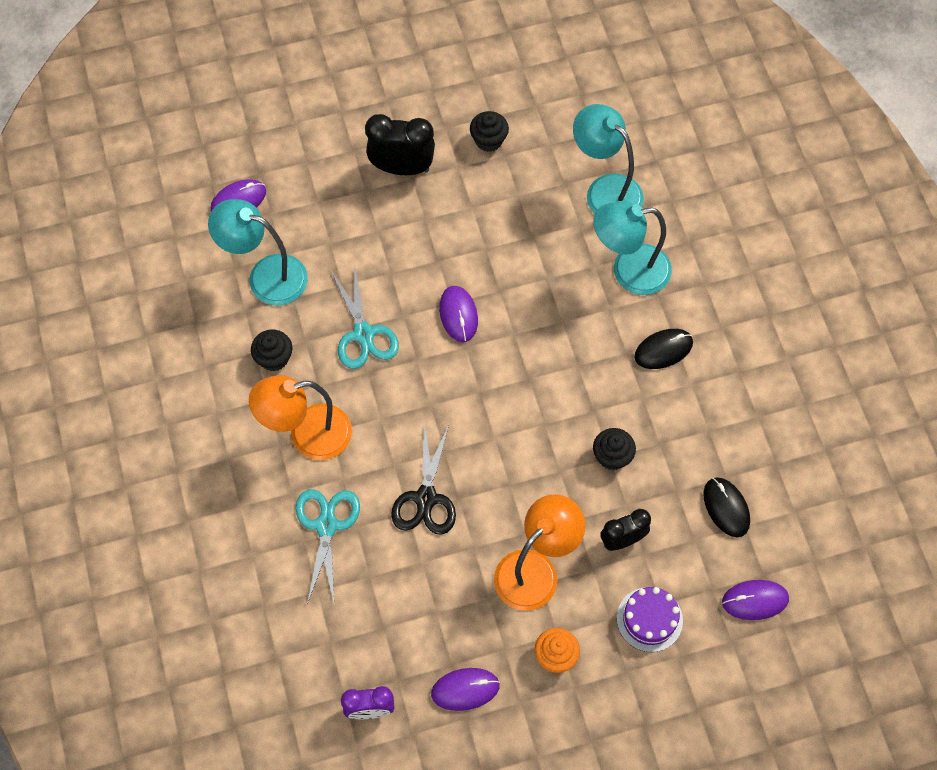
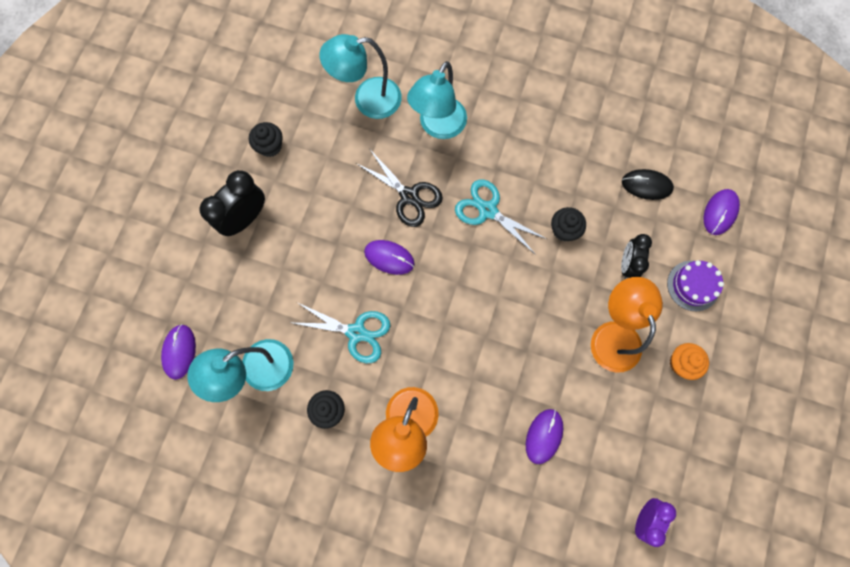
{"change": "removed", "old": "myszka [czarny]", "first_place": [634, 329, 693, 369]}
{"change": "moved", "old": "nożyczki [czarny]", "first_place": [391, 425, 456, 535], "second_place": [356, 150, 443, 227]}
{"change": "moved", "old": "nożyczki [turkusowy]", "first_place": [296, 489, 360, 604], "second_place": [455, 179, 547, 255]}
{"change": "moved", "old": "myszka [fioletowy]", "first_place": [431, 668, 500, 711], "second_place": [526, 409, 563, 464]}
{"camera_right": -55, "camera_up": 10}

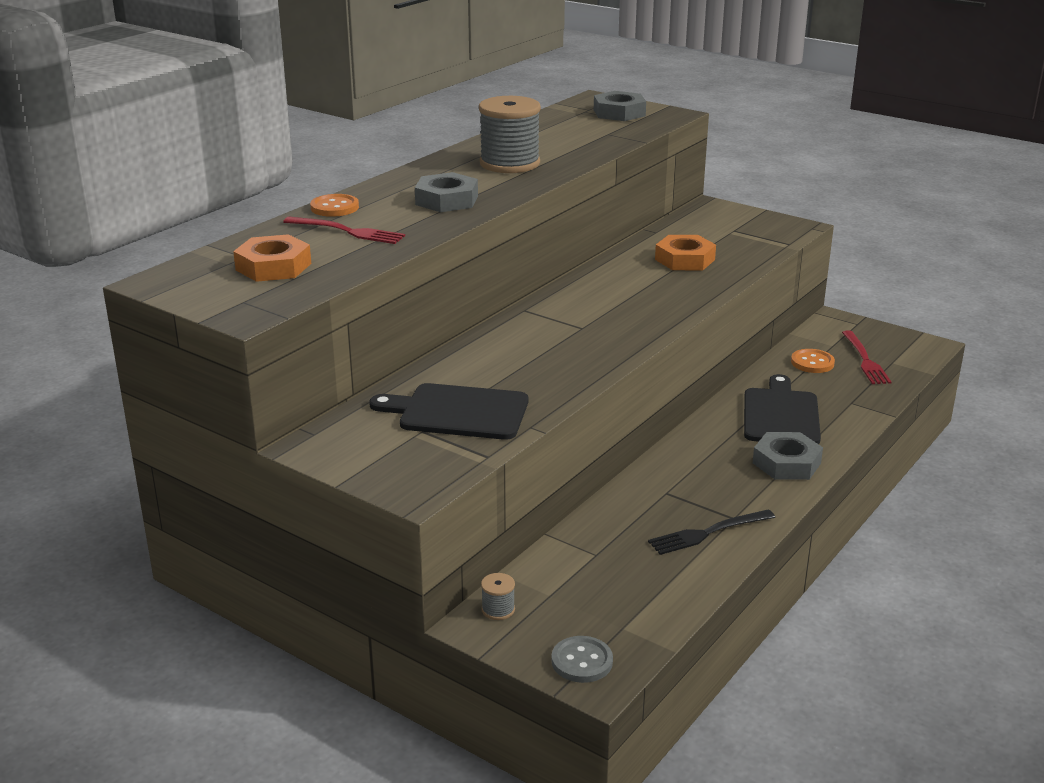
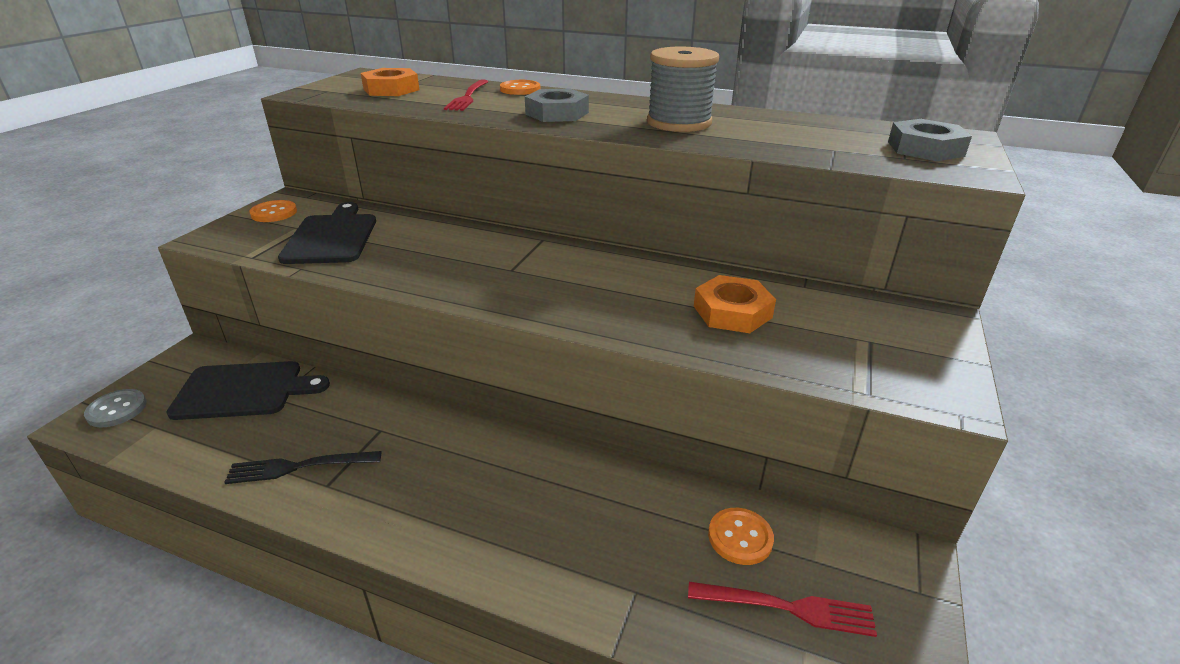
{"change": "turned", "old": "widelec [czerwony]", "first_place": [842, 330, 891, 384], "second_place": [688, 582, 877, 637], "degrees": -150}
{"change": "moved", "old": "deska do krojenia [czarny]", "first_place": [744, 374, 821, 444], "second_place": [166, 361, 330, 420]}
{"change": "removed", "old": "nakrętka [szary]", "first_place": [753, 432, 823, 480]}
{"change": "turned", "old": "widelec [czarny]", "first_place": [648, 510, 775, 555], "second_place": [224, 451, 381, 484], "degrees": -60}
{"change": "removed", "old": "szpulka [szary]", "first_place": [481, 573, 515, 620]}
{"change": "added", "new": "guzik [pomarańczowy]", "second_place": [249, 200, 297, 222]}
{"camera_right": 75, "camera_up": 5}

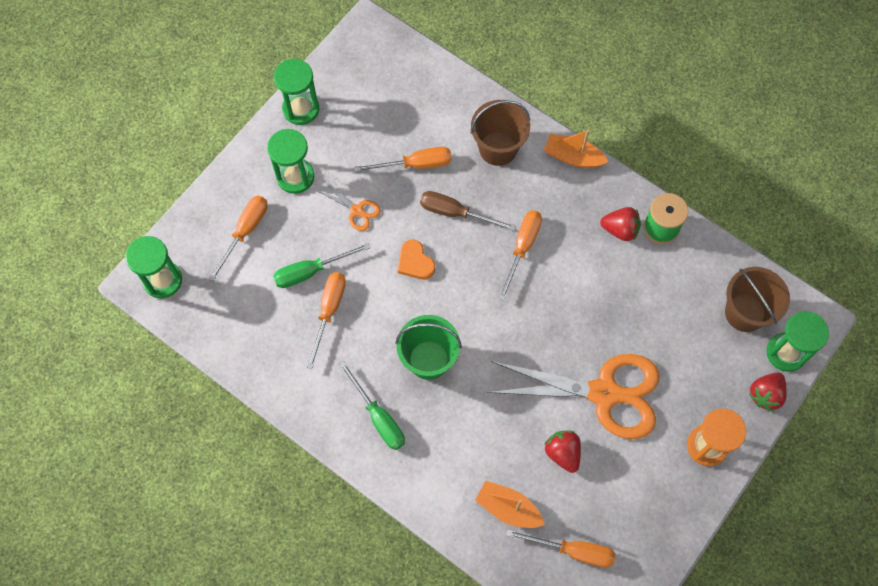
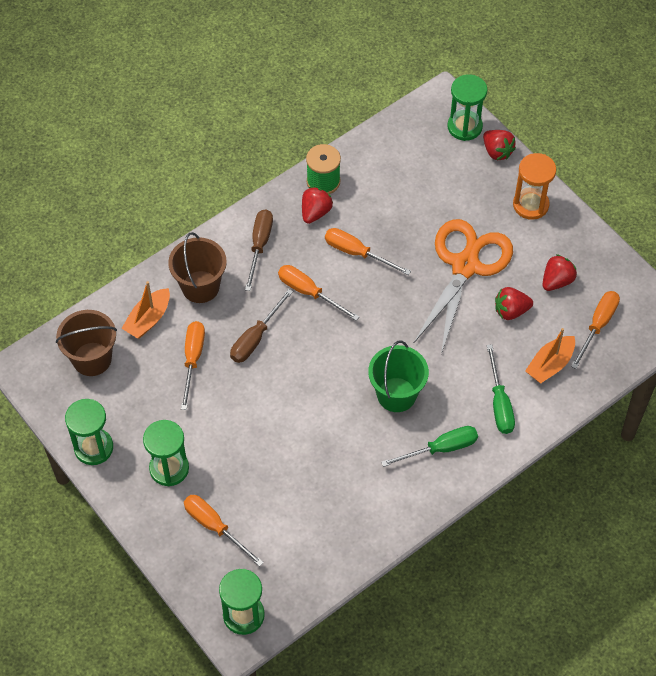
{"change": "moved", "old": "łódka [pomarańczowy]", "first_place": [544, 129, 608, 168], "second_place": [121, 281, 170, 339]}
{"change": "removed", "old": "nożyczki [pomarańczowy]", "first_place": [318, 182, 381, 231]}
{"change": "removed", "old": "serce [pomarańczowy]", "first_place": [398, 240, 435, 279]}
{"change": "moved", "old": "śrubokręt [zielony]", "first_place": [273, 243, 370, 288], "second_place": [487, 344, 515, 434]}
{"change": "moved", "old": "wiadro [brązowy]", "first_place": [725, 267, 790, 332], "second_place": [56, 310, 117, 376]}
{"change": "moved", "old": "śrubokręt [pomarańczowy]", "first_place": [306, 272, 346, 369], "second_place": [325, 228, 411, 275]}
{"change": "added", "new": "śrubokręt [brązowy]", "second_place": [245, 209, 273, 291]}
{"change": "added", "new": "truskawka [czerwony]", "second_place": [542, 254, 577, 291]}
{"camera_right": -75, "camera_up": -10}

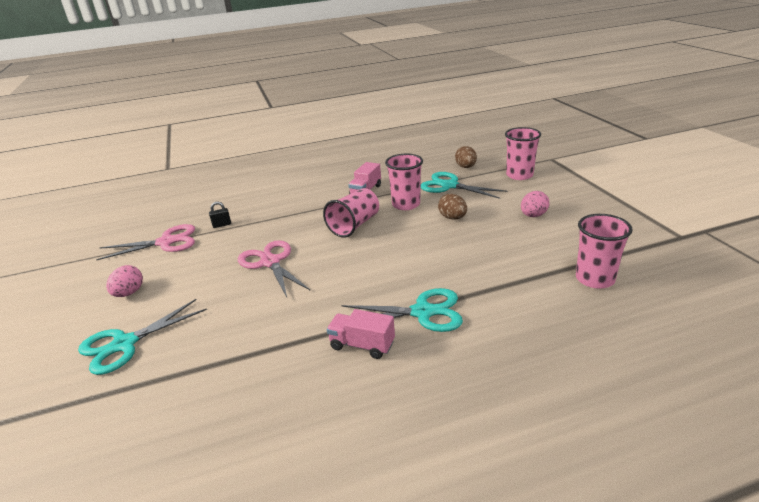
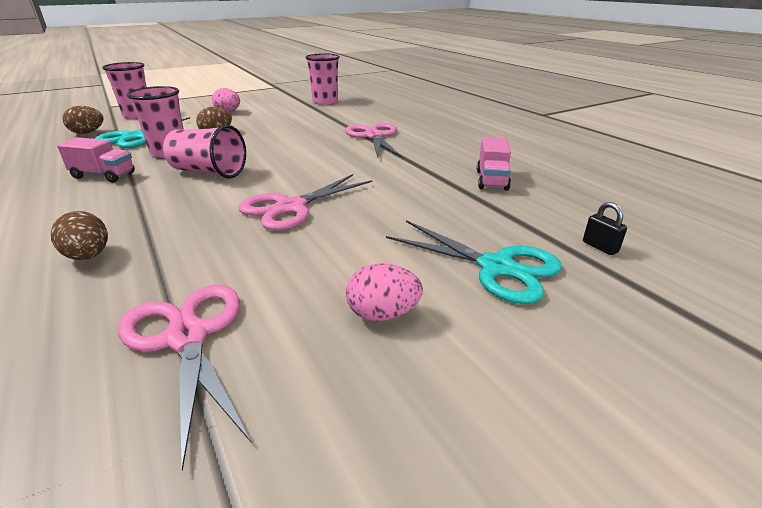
{"change": "moved", "old": "kłódka [czarny]", "first_place": [209, 202, 231, 228], "second_place": [583, 202, 627, 255]}
{"change": "recoloured", "old": "nożyczki [turkusowy]", "new": "nożyczki [różowy]", "first_place": [341, 288, 463, 332], "second_place": [345, 123, 403, 158]}
{"change": "moved", "old": "ciężarówka [różowy]", "first_place": [327, 309, 395, 359], "second_place": [477, 137, 511, 191]}
{"change": "added", "new": "jajko [brązowy]", "second_place": [51, 211, 108, 260]}
{"camera_right": -105, "camera_up": 0}

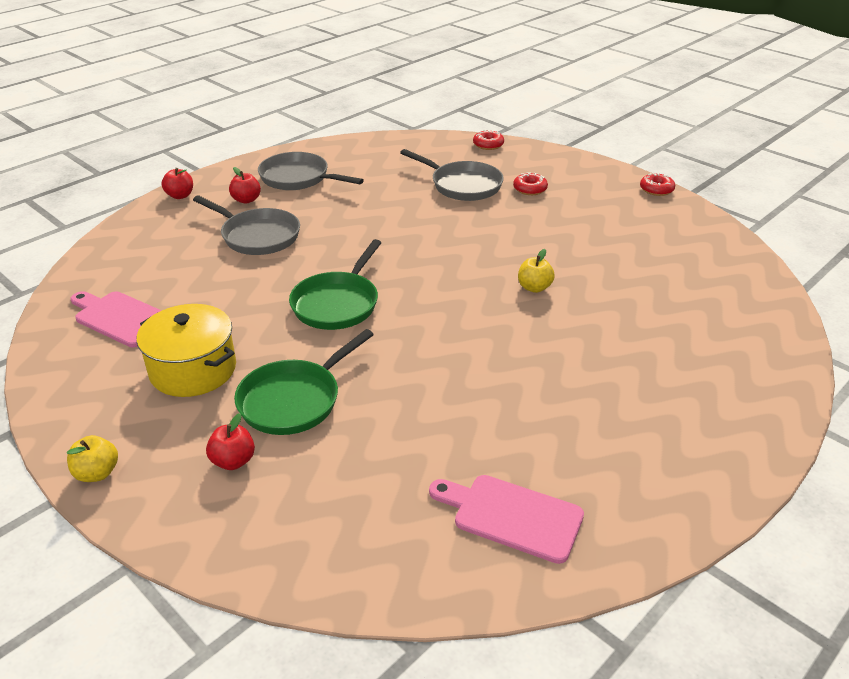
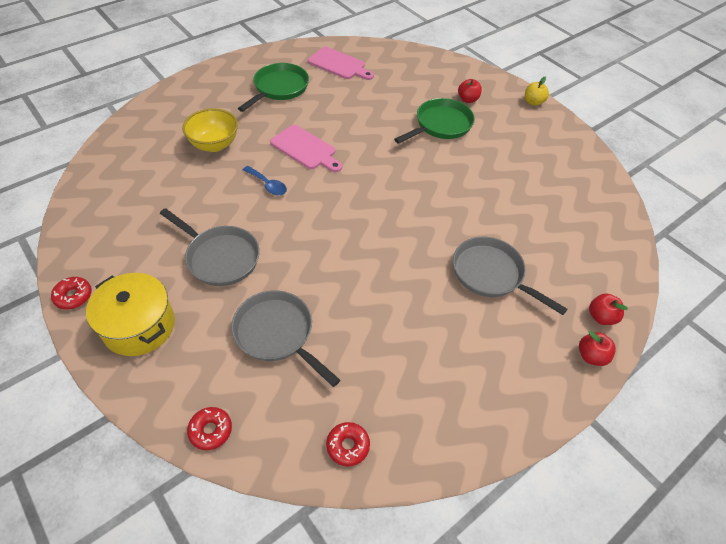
{"change": "moved", "old": "patelnia [szary]", "first_place": [258, 152, 364, 190], "second_place": [160, 208, 260, 286]}
{"change": "moved", "old": "jabłko [czerwony]", "first_place": [229, 167, 261, 204], "second_place": [589, 294, 628, 325]}
{"change": "moved", "old": "donut [czerwony]", "first_place": [513, 172, 548, 195], "second_place": [326, 422, 370, 466]}
{"change": "moved", "old": "patelnia [zielony]", "first_place": [289, 239, 382, 330], "second_place": [238, 63, 309, 112]}
{"change": "replaced", "old": "jabłko [żółty]", "new": "łyżka [niebieski]", "first_place": [518, 249, 555, 293], "second_place": [243, 166, 287, 196]}
{"change": "moved", "old": "deska do krojenia [różowy]", "first_place": [70, 291, 162, 347], "second_place": [270, 125, 342, 172]}
{"change": "moved", "old": "garnek [żółty]", "first_place": [137, 304, 236, 397], "second_place": [86, 273, 175, 356]}
{"change": "added", "new": "miska [żółty]", "second_place": [182, 108, 238, 152]}
{"camera_right": -175, "camera_up": 15}

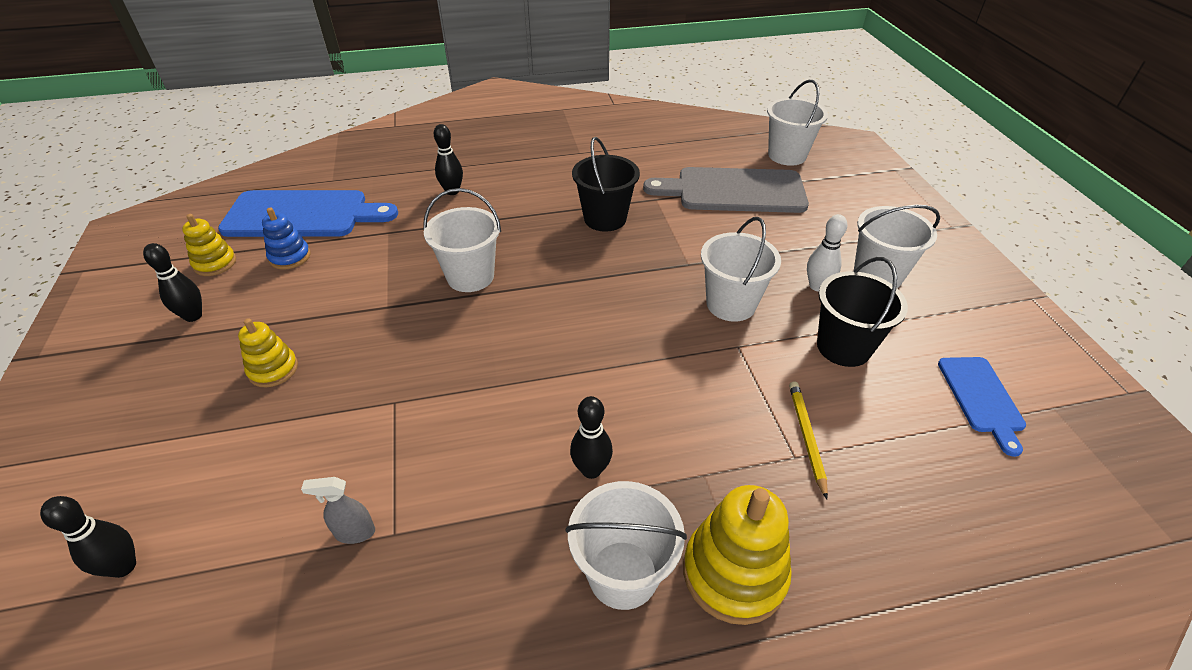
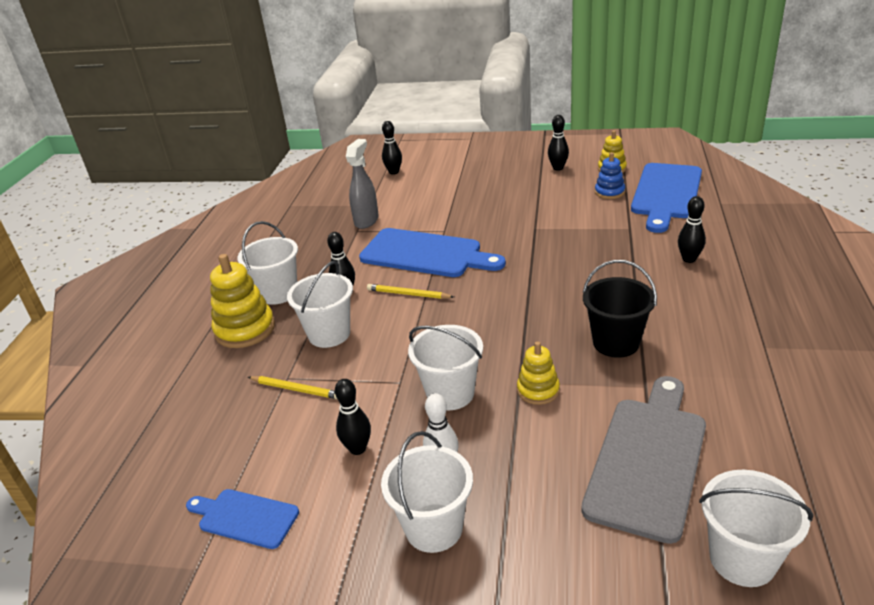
{"change": "moved", "old": "wiadro [biały]", "first_place": [423, 188, 501, 292], "second_place": [287, 261, 353, 348]}
{"change": "replaced", "old": "wiadro [czarny]", "new": "kręgiel [czarny]", "first_place": [817, 257, 908, 367], "second_place": [335, 379, 371, 455]}
{"change": "moved", "old": "zabawka nakładanka [żółty]", "first_place": [238, 318, 298, 387], "second_place": [517, 341, 560, 405]}
{"change": "resized", "old": "spryskiwacz [szary]", "first_place": [301, 477, 375, 544], "second_place": [346, 139, 379, 229], "factor": 1.7}
{"change": "added", "new": "deska do krojenia [niebieski]", "second_place": [359, 228, 506, 277]}
{"change": "added", "new": "ołówek [żółty]", "second_place": [367, 284, 454, 299]}
{"camera_right": 115, "camera_up": -10}

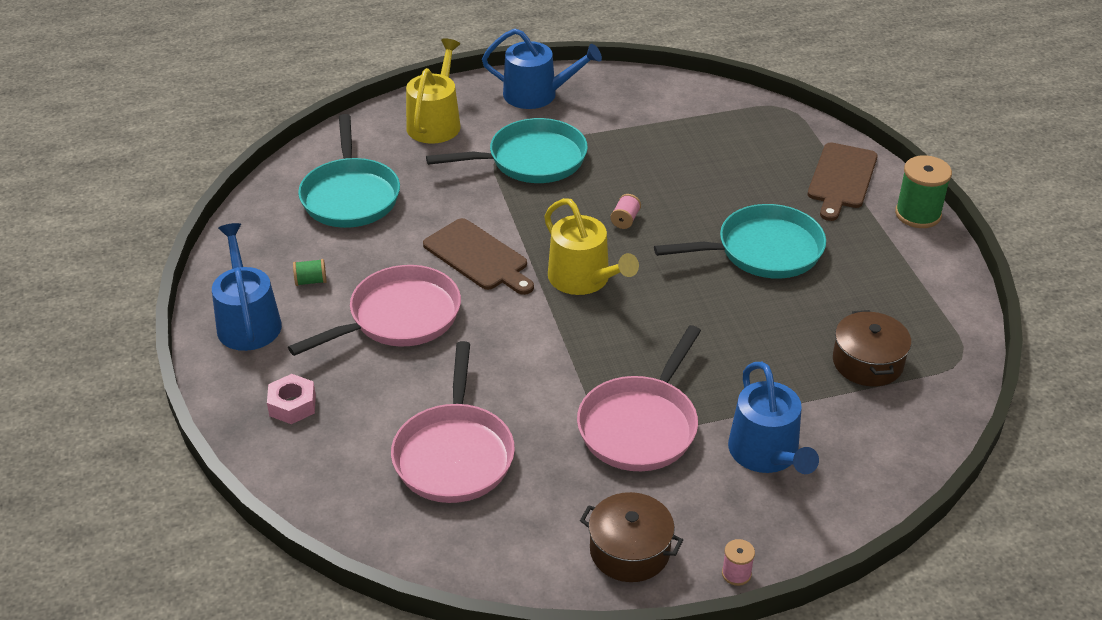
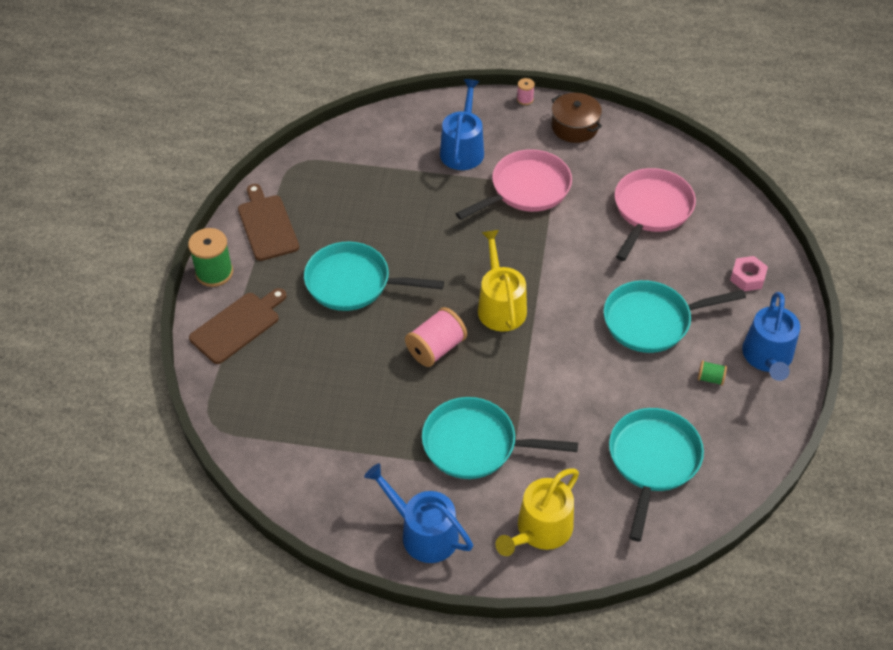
{"change": "resized", "old": "szpulka [różowy]", "first_place": [611, 194, 641, 229], "second_place": [405, 307, 467, 367], "factor": 1.99}
{"change": "moved", "old": "deska do krojenia [brązowy]", "first_place": [423, 218, 534, 295], "second_place": [238, 184, 299, 261]}
{"change": "recoloured", "old": "patelnia [różowy]", "new": "patelnia [turkusowy]", "first_place": [288, 265, 461, 356], "second_place": [604, 280, 746, 353]}
{"change": "removed", "old": "garnek [brązowy]", "first_place": [833, 310, 911, 386]}
{"camera_right": -155, "camera_up": 10}

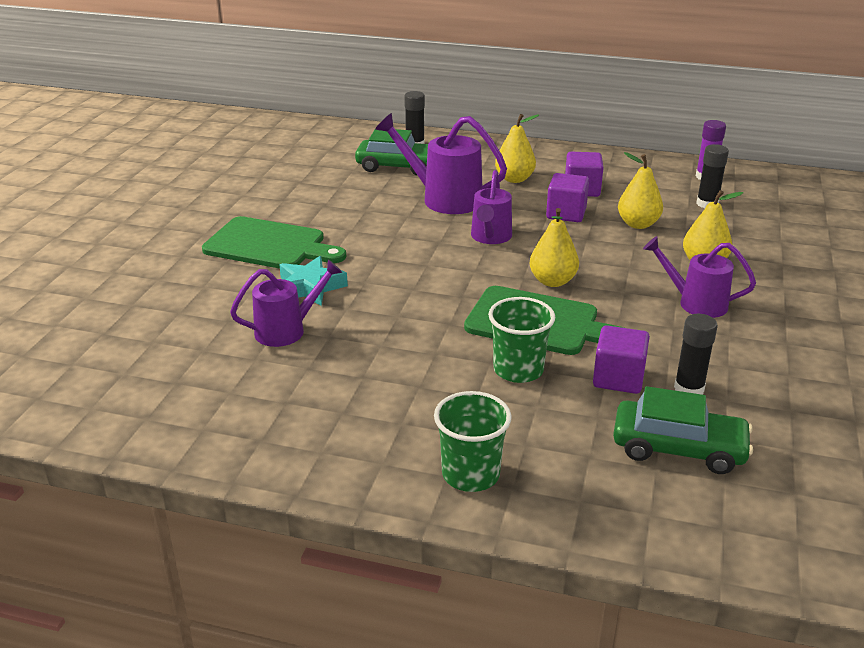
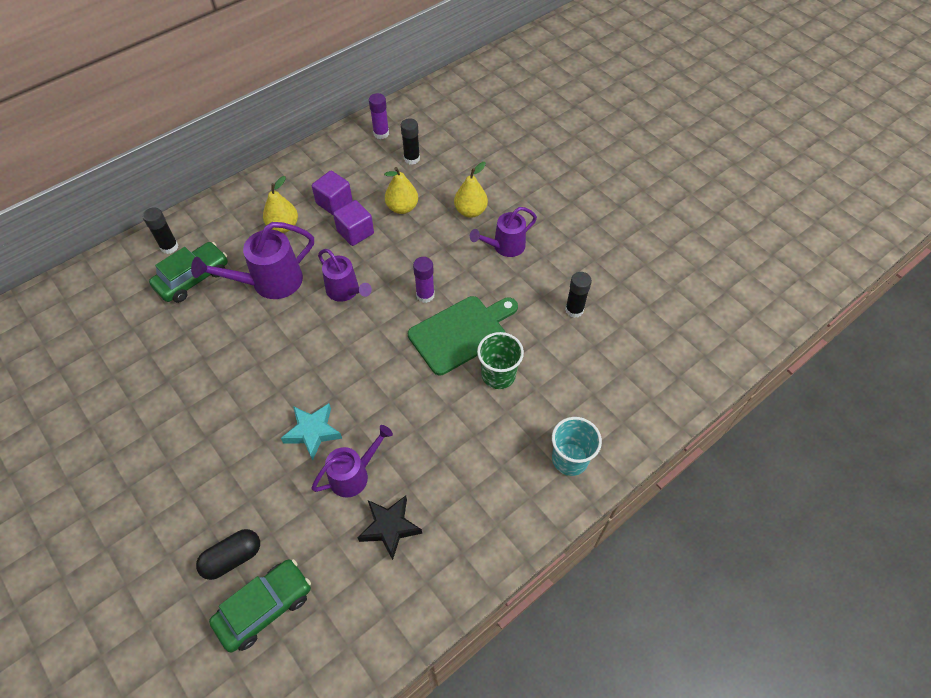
{"change": "replaced", "old": "gruszka [żółty]", "new": "klej w sztyfcie [fioletowy]", "first_place": [529, 208, 579, 287], "second_place": [413, 257, 435, 303]}
{"change": "removed", "old": "deska do krojenia [zielony]", "first_place": [202, 216, 347, 269]}
{"change": "turned", "old": "konewka [fioletowy]", "first_place": [230, 259, 343, 347], "second_place": [311, 425, 393, 498], "degrees": 45}
{"change": "removed", "old": "sześcian [fioletowy]", "first_place": [593, 325, 650, 394]}
{"change": "moved", "old": "samochód [zielony]", "first_place": [613, 386, 753, 474], "second_place": [209, 559, 311, 652]}
{"change": "recoloured", "old": "szklanka [zielony]", "new": "szklanka [turkusowy]", "first_place": [434, 391, 512, 492], "second_place": [552, 417, 602, 476]}
{"change": "added", "new": "gwiazda [czarny]", "second_place": [358, 495, 422, 560]}
{"change": "added", "new": "kapsułka [czarny]", "second_place": [196, 529, 260, 580]}
{"camera_right": -55, "camera_up": 25}

